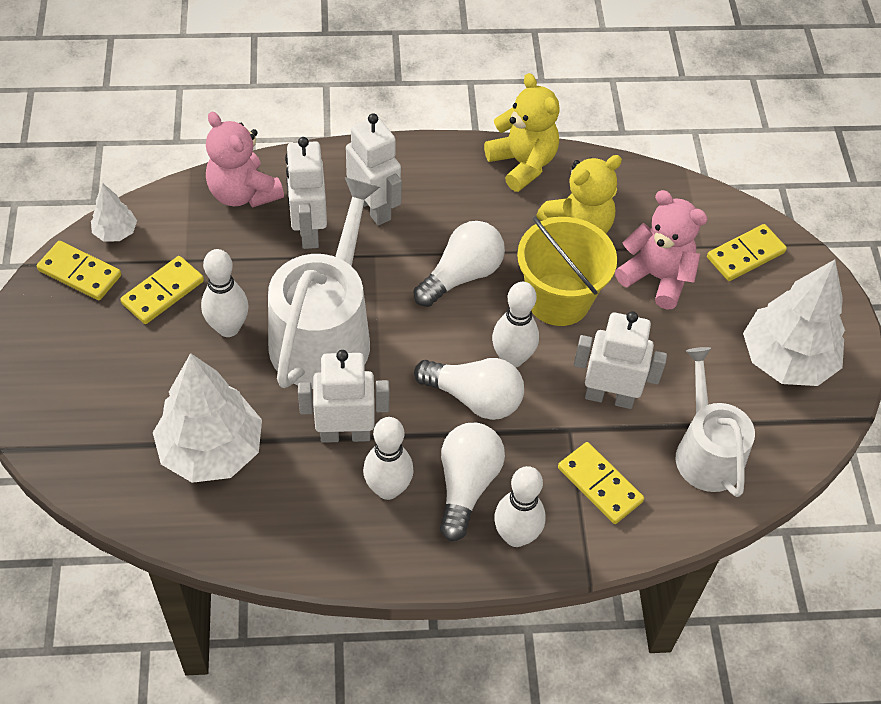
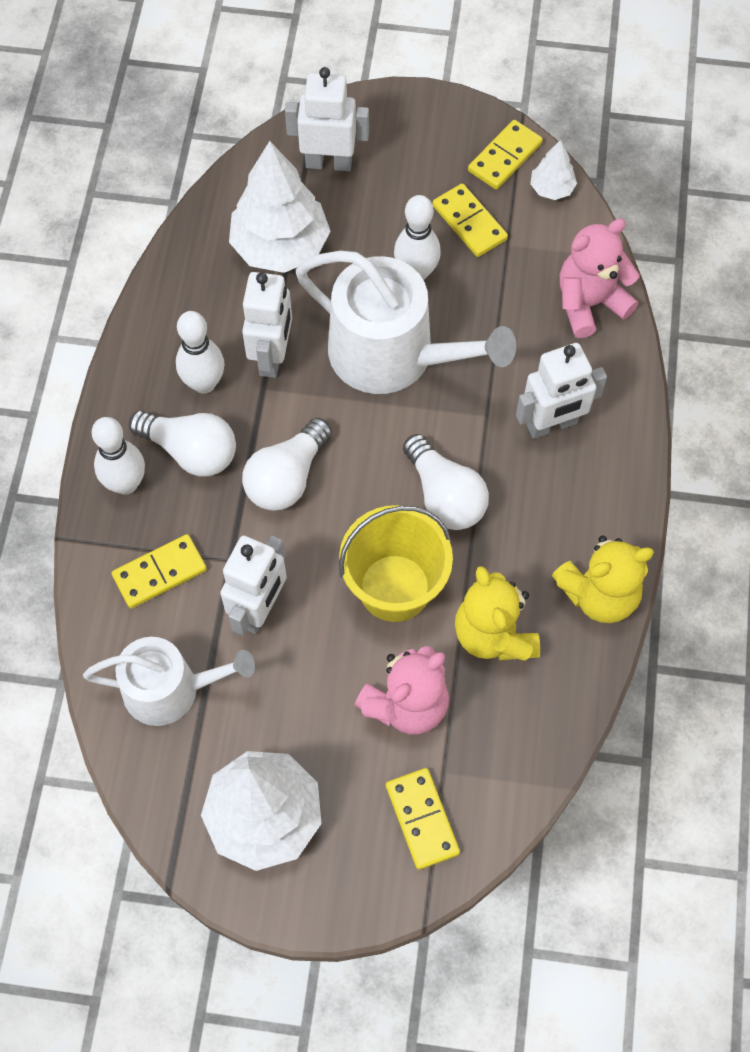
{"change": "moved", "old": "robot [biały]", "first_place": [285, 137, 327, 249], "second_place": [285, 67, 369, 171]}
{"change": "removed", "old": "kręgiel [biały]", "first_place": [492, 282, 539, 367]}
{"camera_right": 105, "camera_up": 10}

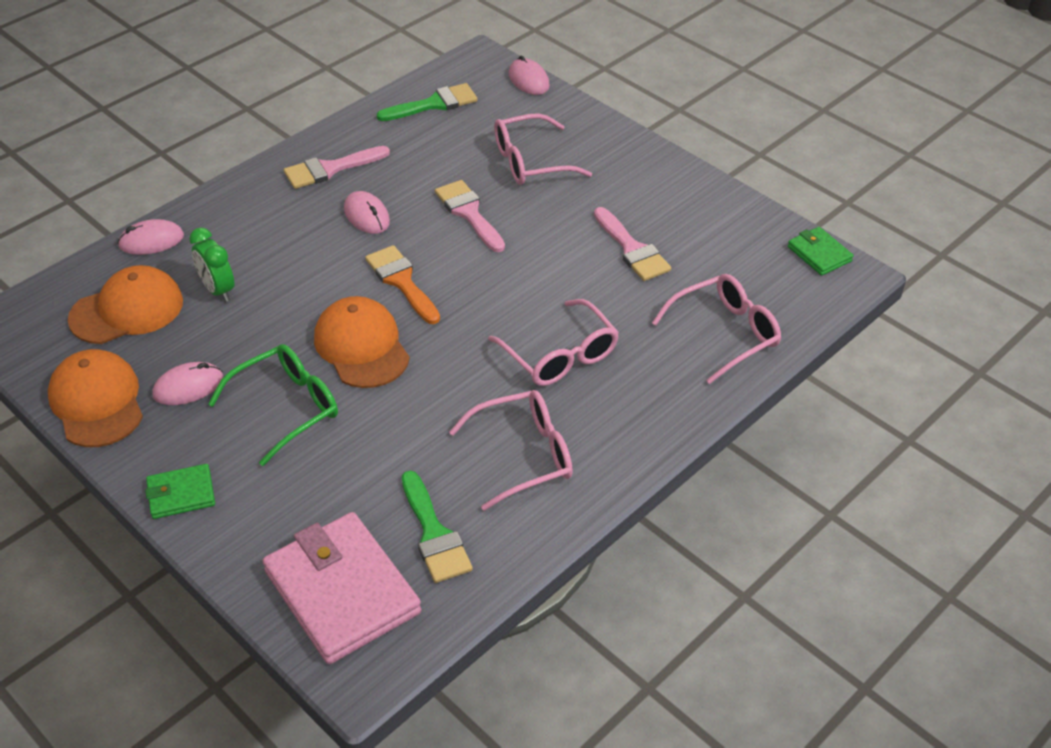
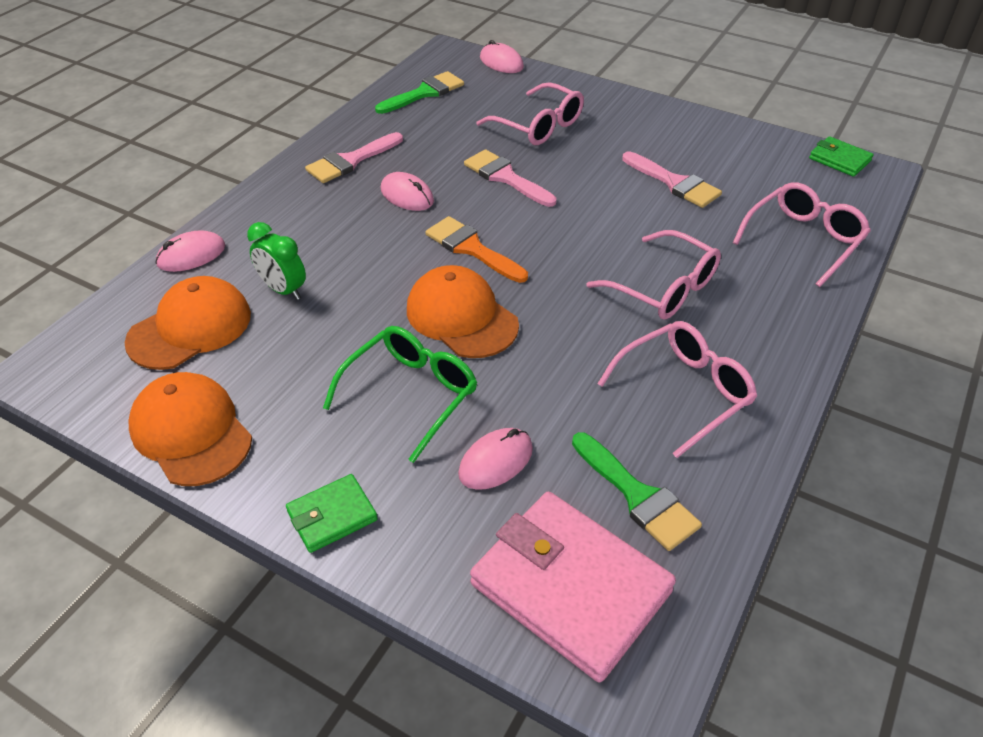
{"change": "turned", "old": "okulary [różowy]", "first_place": [494, 113, 592, 185], "second_place": [476, 82, 584, 145], "degrees": -105}
{"change": "moved", "old": "myszka [różowy]", "first_place": [152, 362, 224, 405], "second_place": [458, 428, 533, 490]}
{"camera_right": -15, "camera_up": 0}

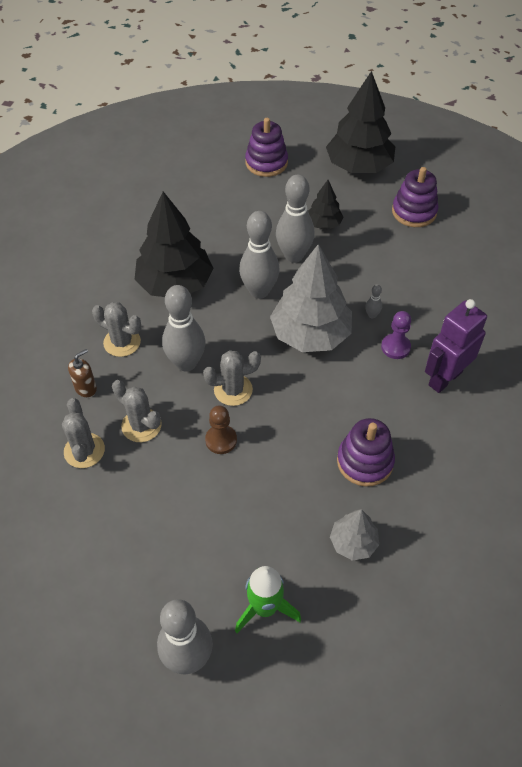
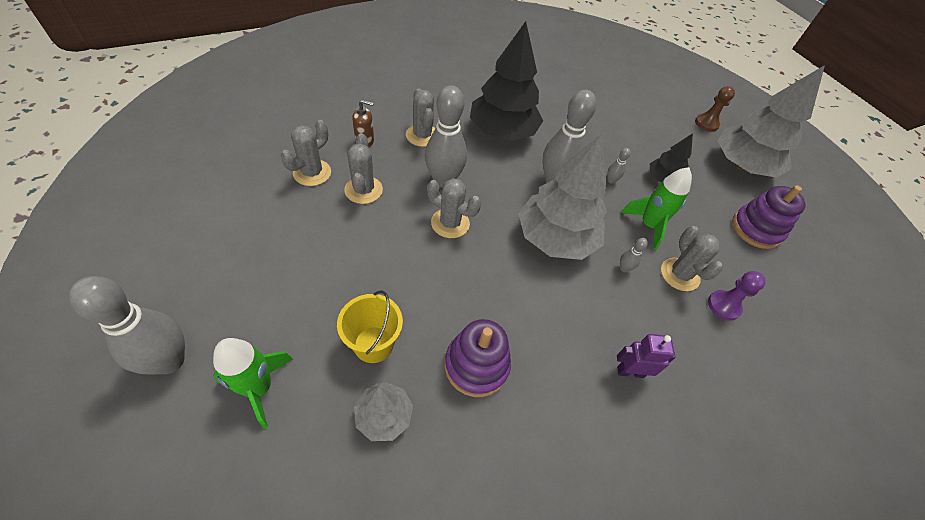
{"change": "recoloured", "old": "drzewko [czarny]", "new": "drzewko [szary]", "first_place": [326, 71, 395, 173], "second_place": [717, 65, 825, 178]}
{"change": "removed", "old": "zabawka nakładanka [fioletowy]", "first_place": [245, 118, 288, 177]}
{"change": "resized", "old": "kręgiel [szary]", "first_place": [276, 175, 315, 263], "second_place": [607, 148, 631, 184], "factor": 0.41}
{"change": "resized", "old": "robot [fioletowy]", "first_place": [425, 299, 487, 393], "second_place": [617, 334, 676, 378], "factor": 0.58}
{"change": "moved", "old": "pionek [fioletowy]", "first_place": [381, 311, 411, 359], "second_place": [708, 271, 766, 321]}
{"change": "moved", "old": "pionek [brązowy]", "first_place": [205, 406, 237, 454], "second_place": [695, 86, 735, 132]}
{"change": "added", "new": "rakieta [zielony]", "second_place": [621, 167, 692, 250]}
{"change": "added", "new": "kaktus [szary]", "second_place": [661, 226, 722, 291]}
{"change": "added", "new": "wiadro [żółty]", "second_place": [337, 290, 403, 363]}
{"camera_right": 40, "camera_up": 0}

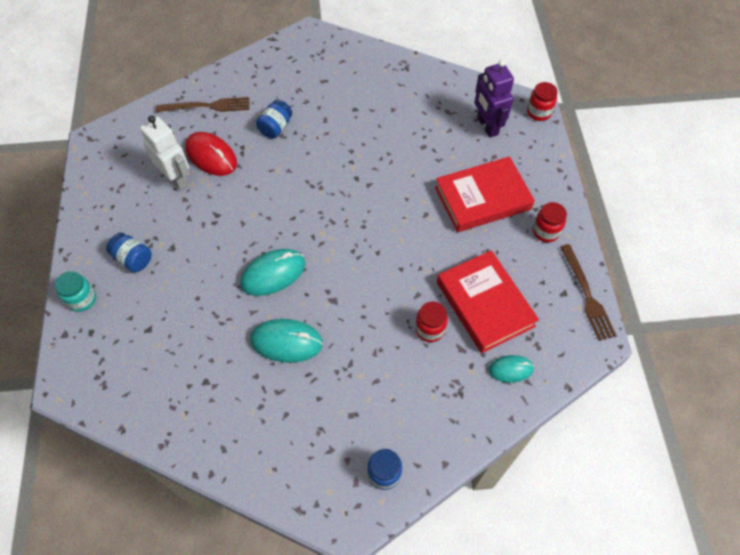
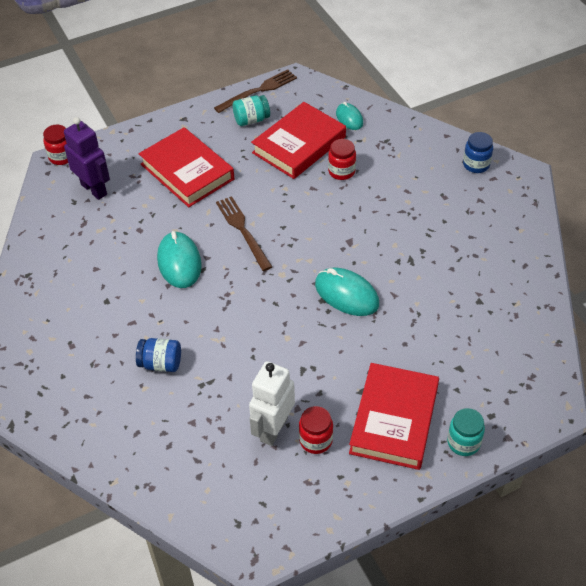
{"change": "turned", "old": "robot [fioletowy]", "first_place": [474, 60, 514, 138], "second_place": [64, 117, 110, 200], "degrees": -90}
{"change": "moved", "old": "widelec [brązowy]", "first_place": [156, 97, 249, 112], "second_place": [216, 196, 272, 271]}
{"change": "removed", "old": "myszka [czerwony]", "first_place": [185, 132, 237, 176]}
{"change": "moved", "old": "słoik [czerwony]", "first_place": [533, 202, 567, 242], "second_place": [299, 406, 333, 454]}
{"change": "replaced", "old": "słoik [niebieski]", "new": "książka [czerwony]", "first_place": [106, 233, 151, 272], "second_place": [349, 363, 439, 470]}
{"change": "moved", "old": "myszka [turkusowy]", "first_place": [250, 319, 323, 363], "second_place": [157, 231, 202, 288]}
{"change": "added", "new": "słoik [turkusowy]", "second_place": [233, 95, 270, 126]}
{"camera_right": -110, "camera_up": -10}

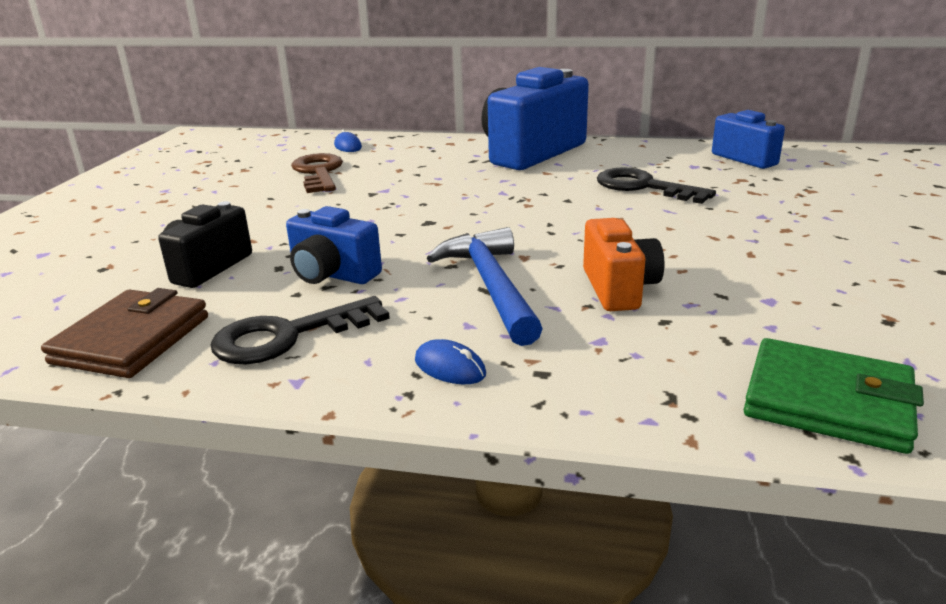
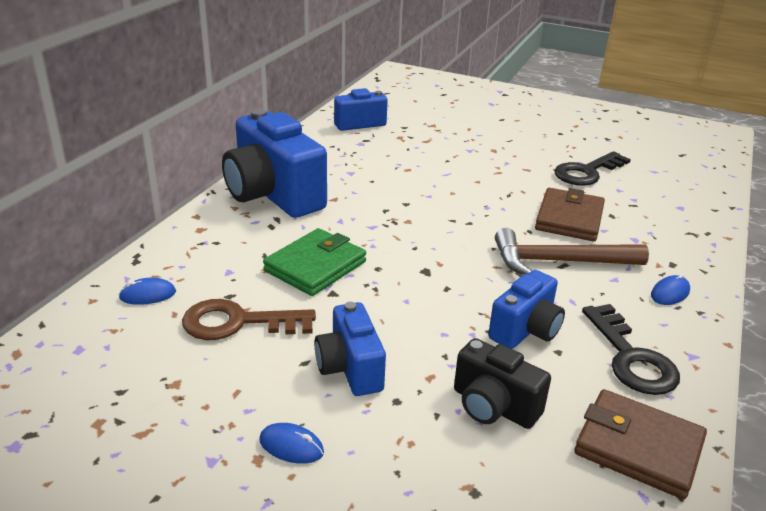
{"change": "moved", "old": "klucz [czarny]", "first_place": [597, 167, 716, 204], "second_place": [554, 151, 631, 186]}
{"change": "replaced", "old": "aparat fotograficzny [pomarańczowy]", "new": "portfel [brązowy]", "first_place": [583, 218, 665, 311], "second_place": [535, 188, 605, 241]}
{"change": "recoloured", "old": "młotek [niebieski]", "new": "młotek [brązowy]", "first_place": [427, 227, 543, 346], "second_place": [495, 228, 649, 275]}
{"change": "moved", "old": "portfel [zielony]", "first_place": [744, 338, 924, 454], "second_place": [263, 228, 366, 296]}
{"change": "added", "new": "aparat fotograficzny [niebieski]", "second_place": [315, 302, 386, 396]}
{"change": "added", "new": "myszka [niebieski]", "second_place": [259, 423, 324, 464]}
{"camera_right": -80, "camera_up": 5}

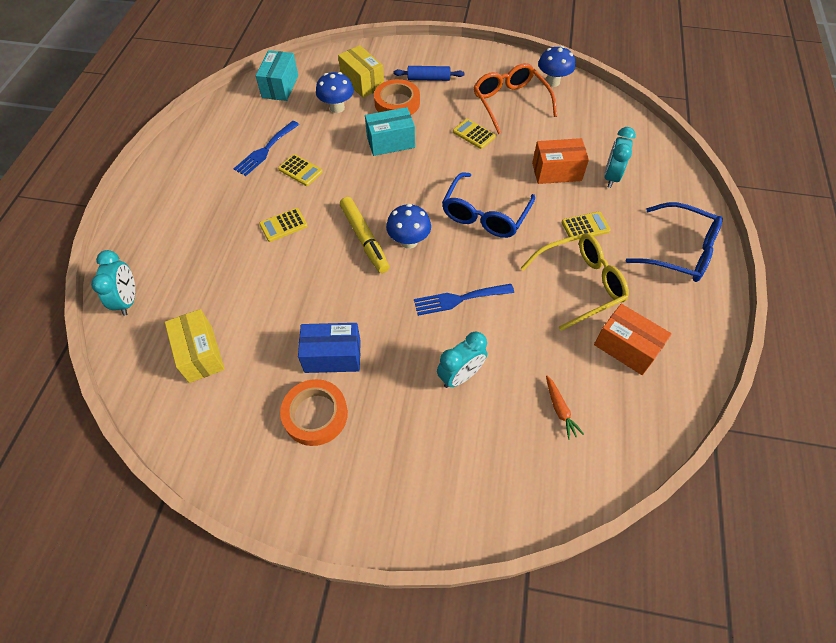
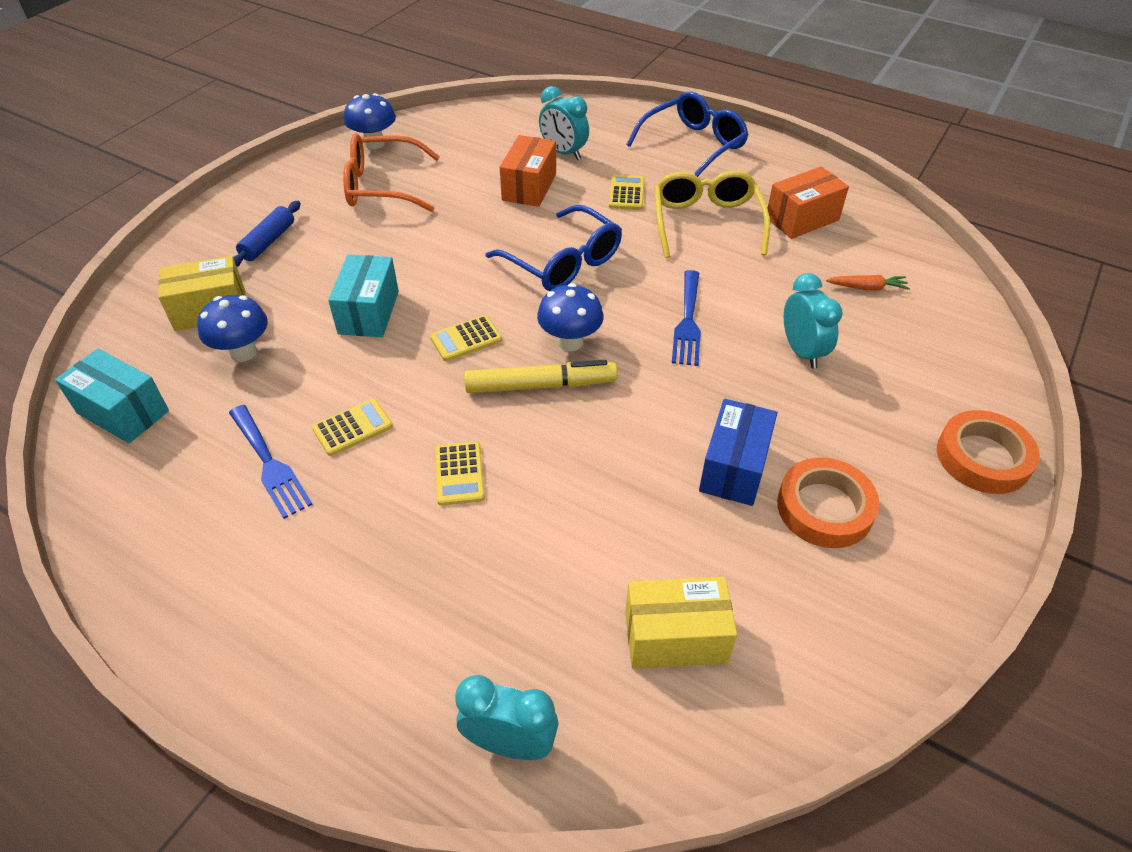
{"change": "moved", "old": "taśma klejąca [pomarańczowy]", "first_place": [374, 79, 420, 115], "second_place": [937, 410, 1040, 494]}
{"change": "moved", "old": "kalkulator [żółty]", "first_place": [453, 119, 496, 149], "second_place": [430, 315, 502, 361]}
{"camera_right": -70, "camera_up": -10}

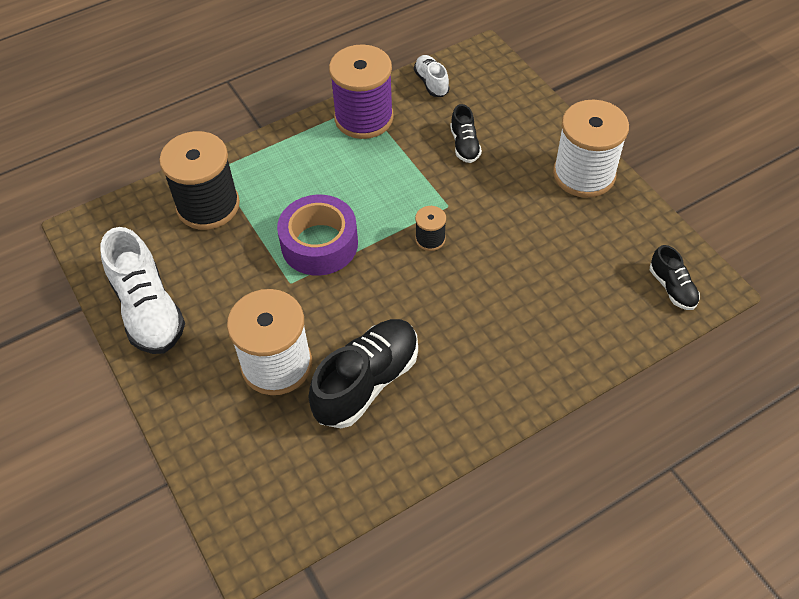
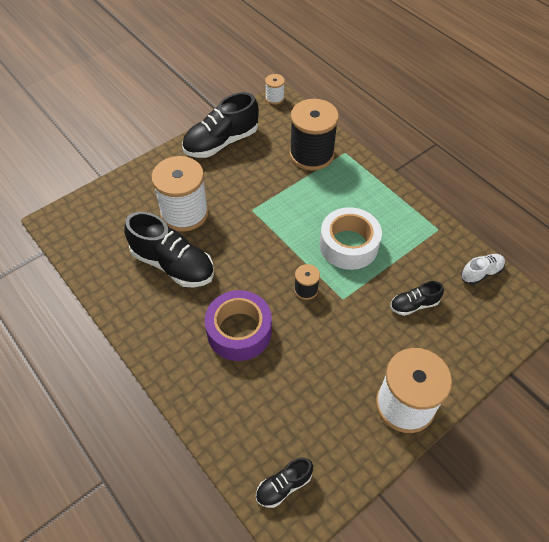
{"change": "removed", "old": "szpulka [fioletowy]", "first_place": [329, 44, 394, 139]}
{"change": "moved", "old": "taśma klejąca [fioletowy]", "first_place": [277, 195, 358, 276], "second_place": [205, 290, 272, 361]}
{"change": "recoloured", "old": "but [biały]", "new": "but [czarny]", "first_place": [100, 227, 185, 354], "second_place": [182, 92, 259, 158]}
{"change": "added", "new": "szpulka [biały]", "second_place": [265, 74, 285, 104]}
{"change": "added", "new": "taśma klejąca [biały]", "second_place": [320, 207, 382, 270]}
{"camera_right": 80, "camera_up": 0}

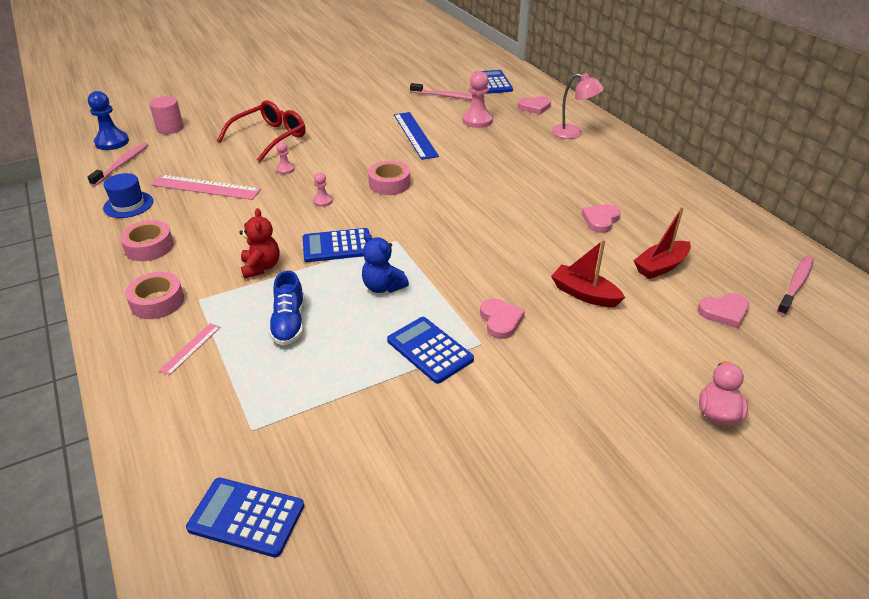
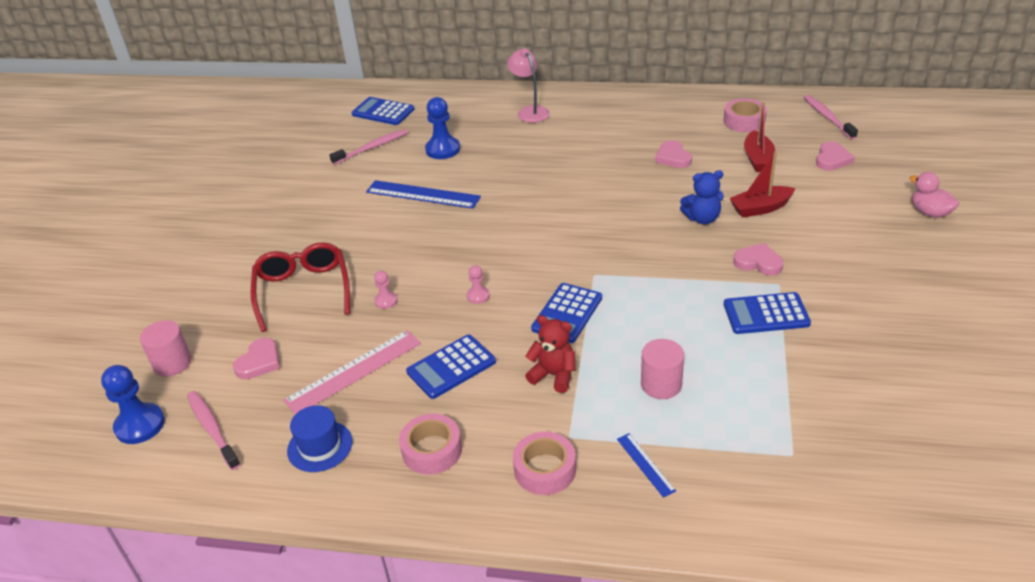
{"change": "recoloured", "old": "pionek [różowy]", "new": "pionek [niebieski]", "first_place": [462, 71, 493, 128], "second_place": [425, 97, 460, 159]}
{"change": "turned", "old": "lampka [różowy]", "first_place": [552, 73, 604, 139], "second_place": [507, 49, 550, 123], "degrees": -90}
{"change": "moved", "old": "serce [różowy]", "first_place": [518, 96, 551, 114], "second_place": [233, 338, 280, 379]}
{"change": "moved", "old": "taśma klejąca [różowy]", "first_place": [368, 161, 410, 195], "second_place": [723, 98, 767, 132]}
{"change": "moved", "old": "miś [niebieski]", "first_place": [362, 232, 409, 293], "second_place": [680, 170, 724, 224]}
{"change": "replaced", "old": "but [niebieski]", "new": "walec [różowy]", "first_place": [268, 271, 304, 346], "second_place": [641, 339, 684, 399]}
{"change": "recoloured", "old": "linijka [różowy]", "new": "linijka [niebieski]", "first_place": [159, 323, 221, 376], "second_place": [617, 433, 676, 498]}
{"change": "moved", "old": "kalkulator [niebieski]", "first_place": [186, 478, 304, 558], "second_place": [406, 335, 496, 399]}
{"camera_right": -50, "camera_up": 0}

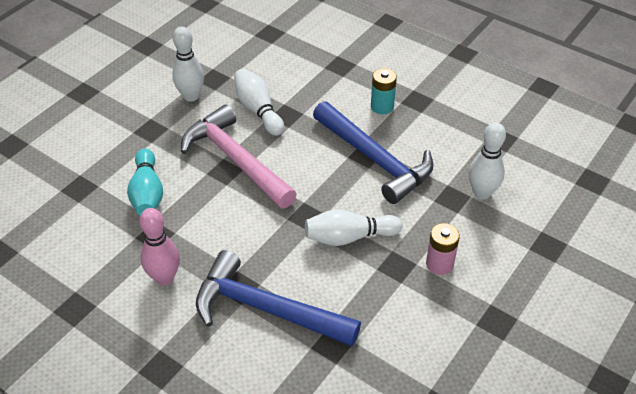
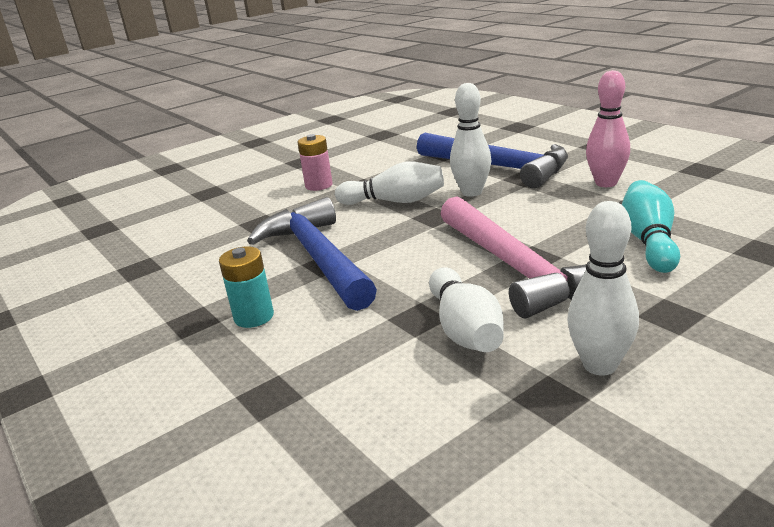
{"change": "moved", "old": "kręgiel [biały]", "first_place": [469, 123, 506, 199], "second_place": [450, 83, 491, 197]}
{"camera_right": -160, "camera_up": -20}

